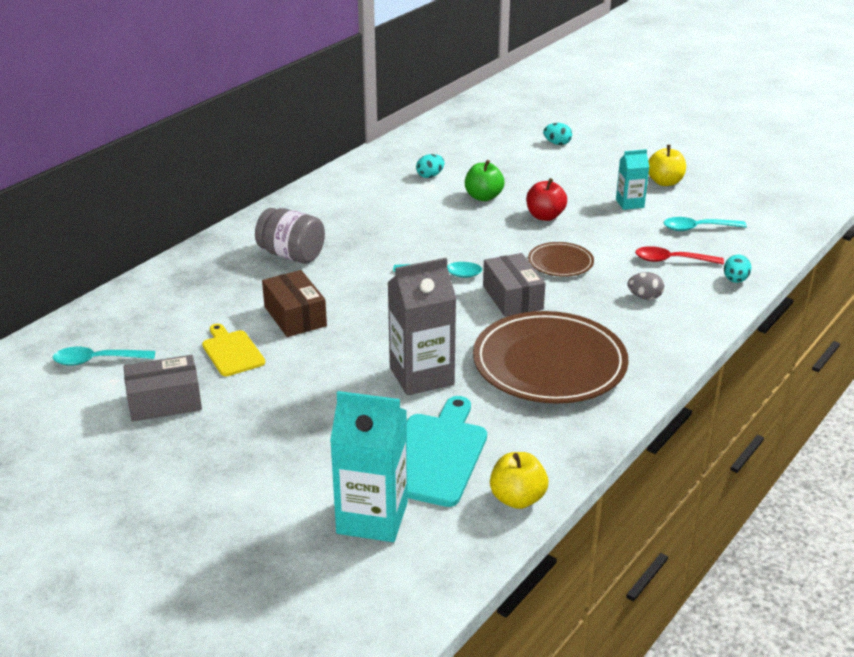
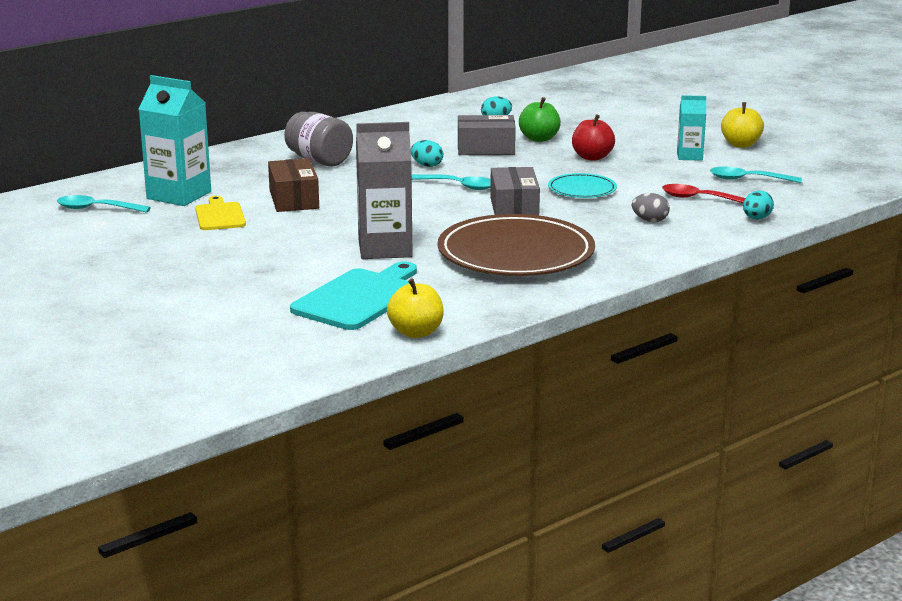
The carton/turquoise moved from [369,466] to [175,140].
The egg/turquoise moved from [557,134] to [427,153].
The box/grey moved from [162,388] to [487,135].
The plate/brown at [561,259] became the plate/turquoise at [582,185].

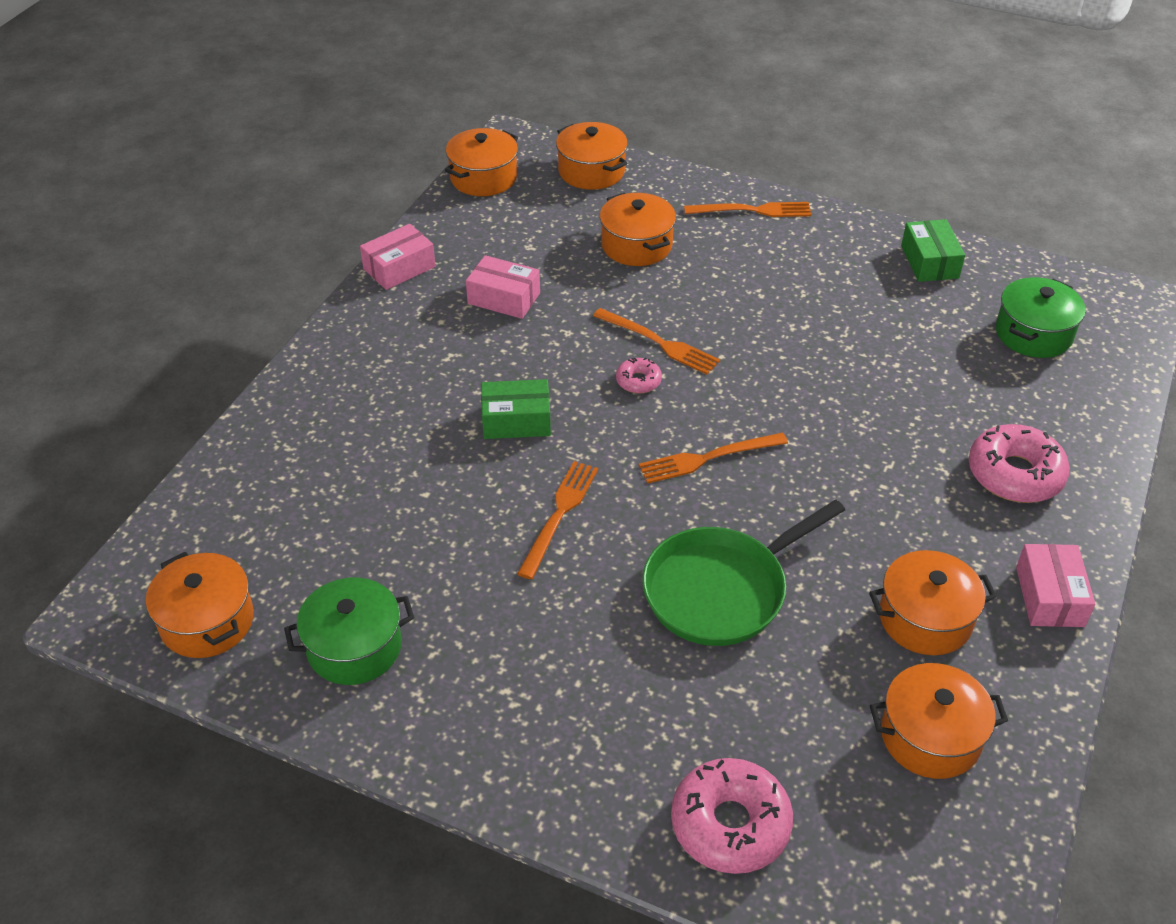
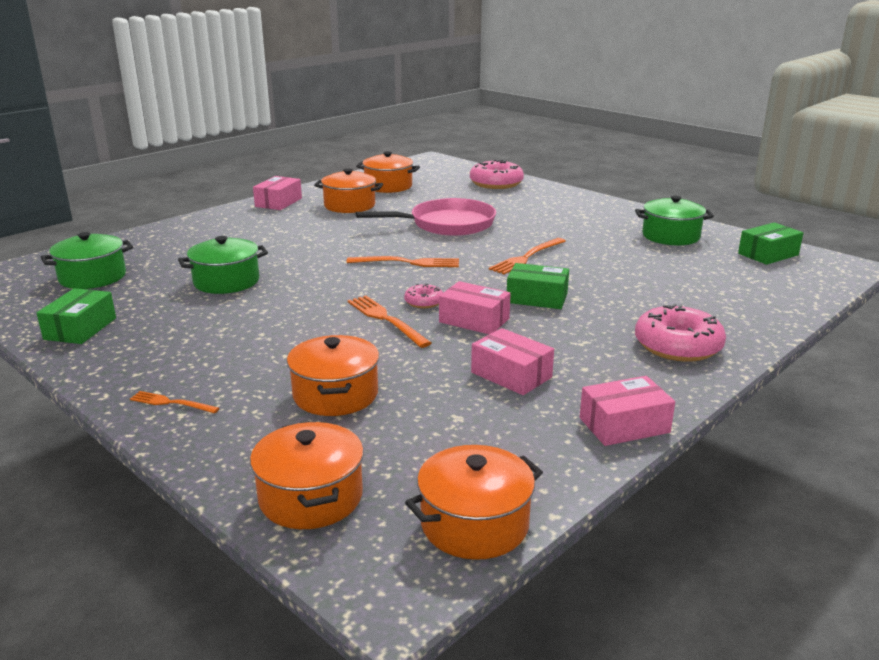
The fork/orange at [748,209] changed to 0.61 times the size.
The pot/green at [223,265] appeared.
The pan/green at [743,572] became the pan/pink at [426,217].
The box/pink at [475,307] appeared.
The donut/pink moved from [1019,463] to [680,333].
The pot/orange at [200,605] was replaced by the box/green at [770,243].

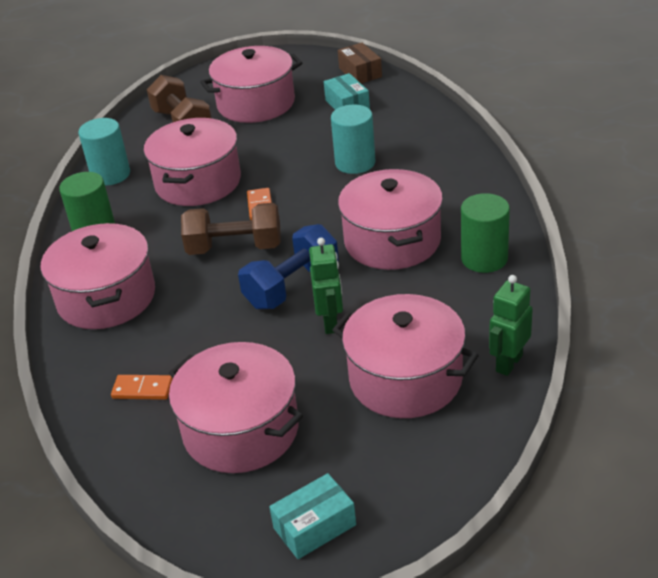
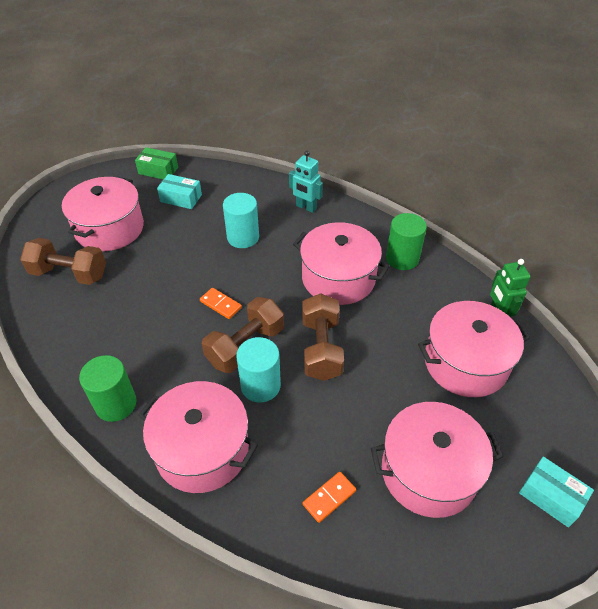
The box/brown at [360,63] became the box/green at [156,163].
The cylinder/turquoise moved from [104,152] to [258,370].
The robot/turquoise at [306,182] appeared.
The dumbbell/blue at [288,266] became the dumbbell/brown at [323,337].
The box/turquoise at [312,516] turned 60 degrees counterclockwise.
The pot/pink at [192,162] disappeared.
The robot/green at [326,286] disappeared.

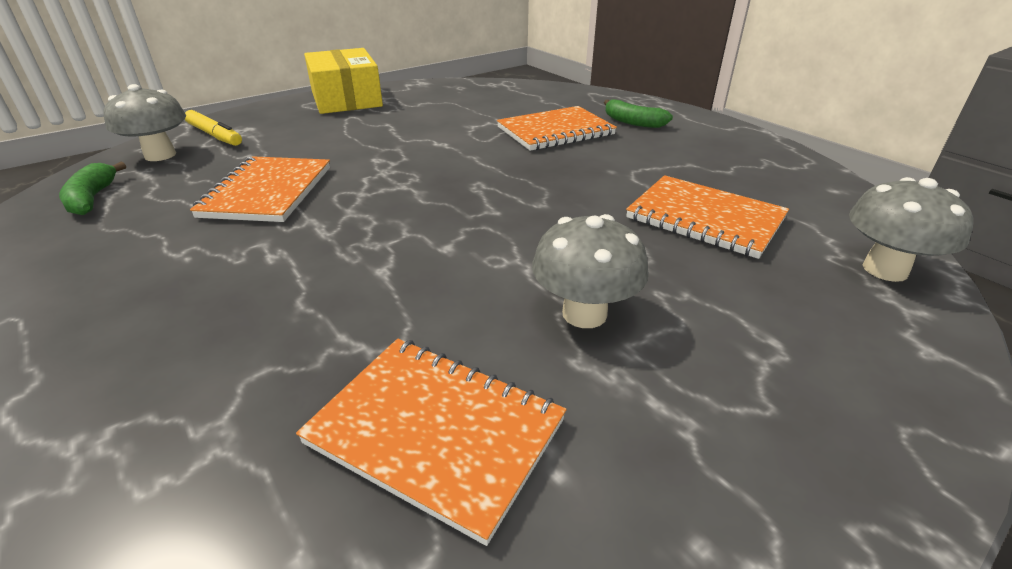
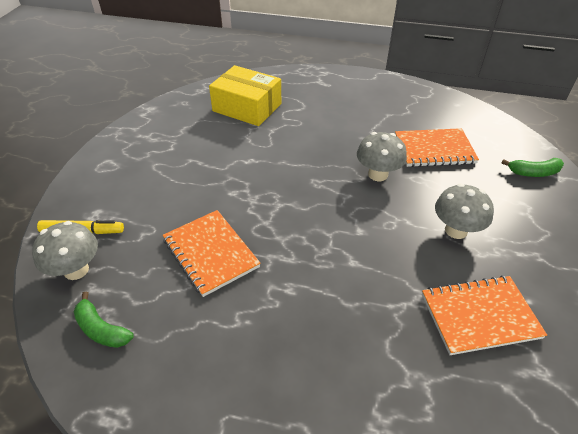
The box/yellow moved from [343,81] to [245,95].
The mushroom/grey moved from [911,229] to [382,156].
The banana/green moved from [638,113] to [532,167].
The notebook/orange at [557,128] disappeared.

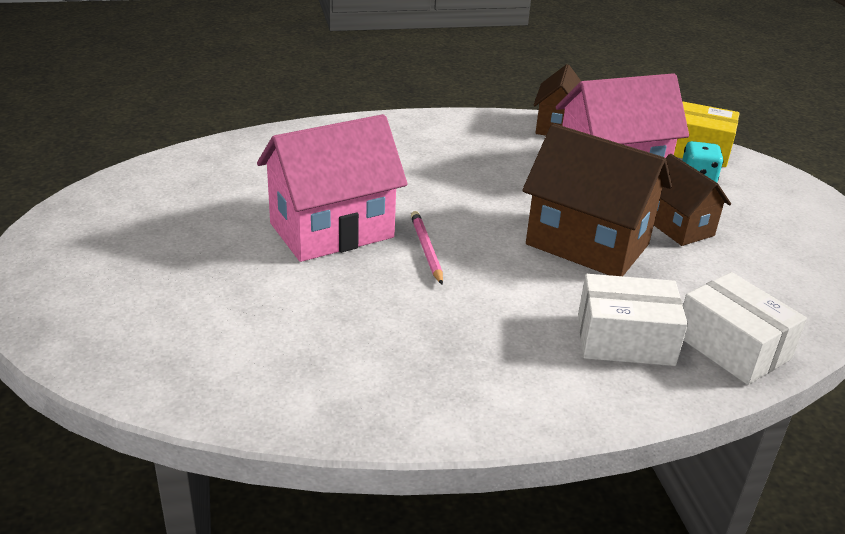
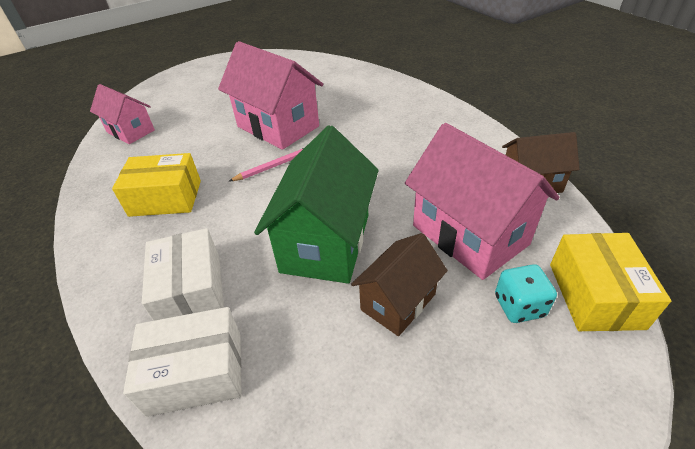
The house/pink at [122,114] appeared.
The box/yellow at [156,185] appeared.
The box/white at [745,328] turned 45 degrees clockwise.
The house/brown at [597,200] became the house/green at [316,204].

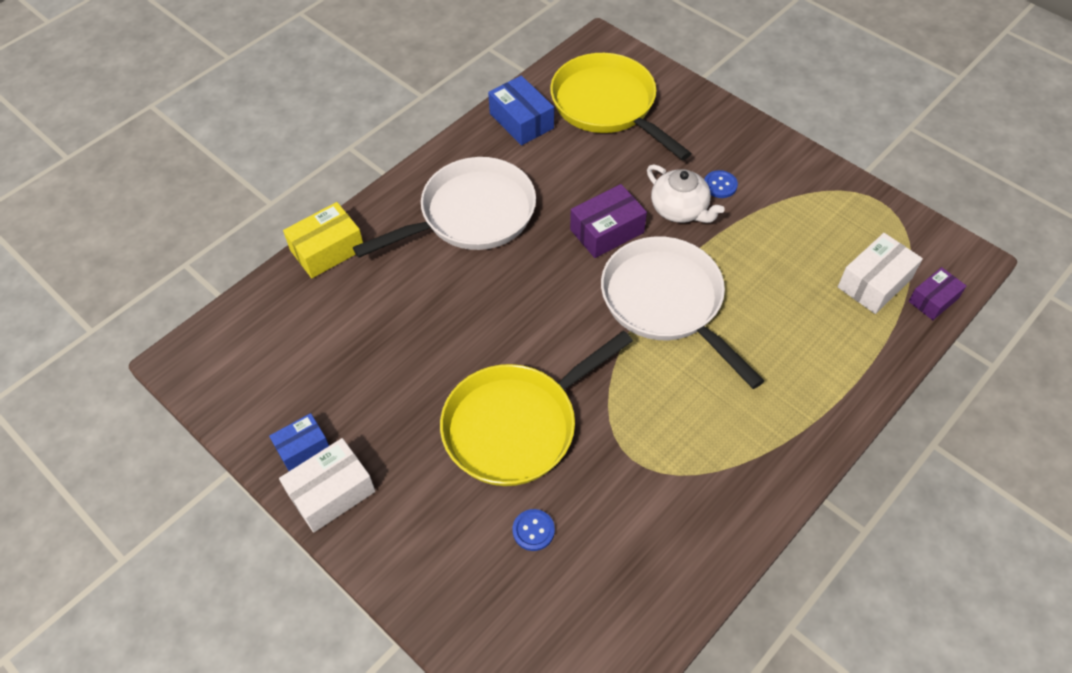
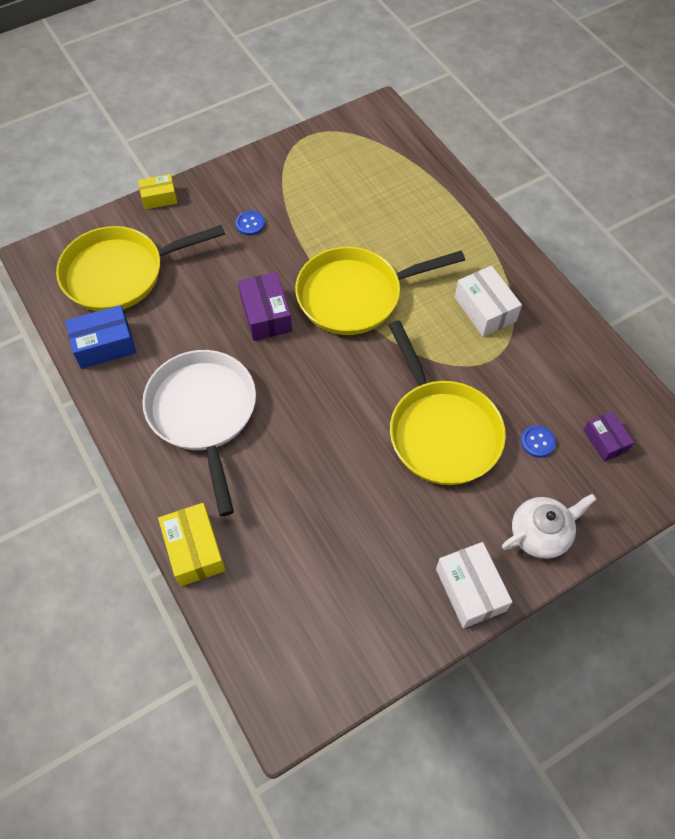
The box/yellow at [157,192] appeared.
The pan/white at [682,312] became the pan/yellow at [380,291].
The box/white moved from [880,273] to [488,301].
The teapot/white moved from [686,194] to [549,526].
The box/purple moved from [937,293] to [608,436].
The box/blue at [299,442] disappeared.

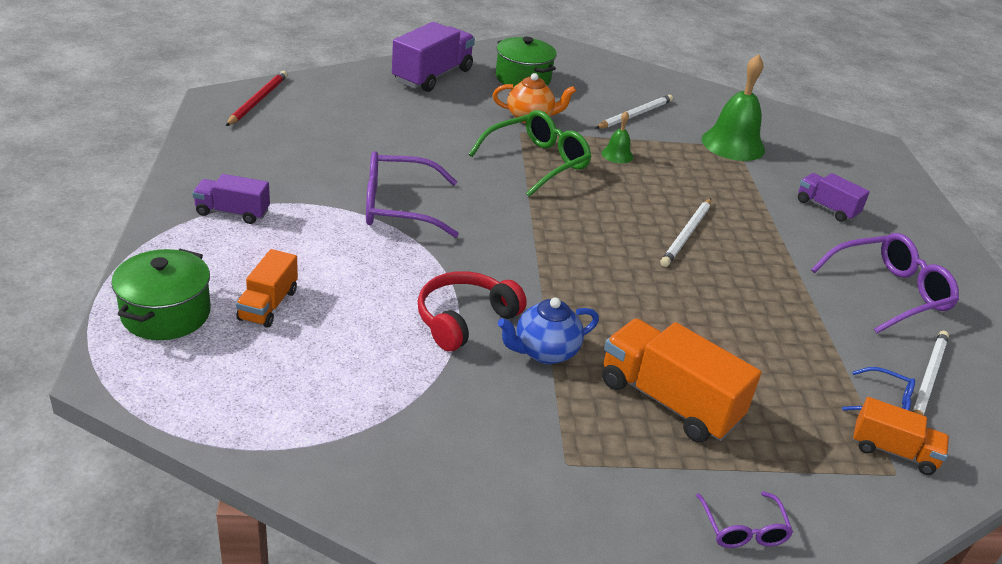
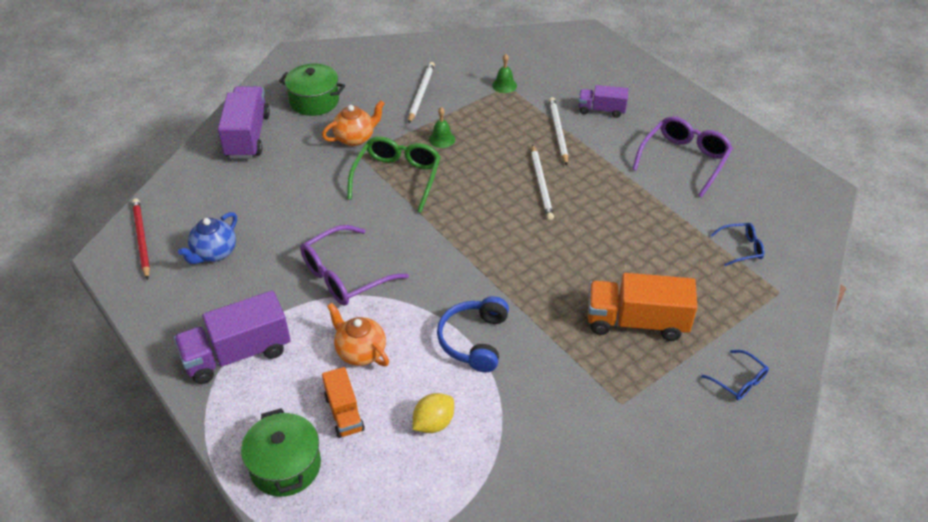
The truck/purple at [231,199] changed to 1.72 times the size.
The teapot/blue moved from [548,330] to [207,238].
The teapot/orange at [358,334] appeared.
The lemon/yellow at [433,413] appeared.
The headphones/red at [472,311] became the headphones/blue at [473,334].
The bell/green at [733,107] changed to 0.48 times the size.
The pencil/white moved from [930,373] to [558,131].
The glasses/purple at [744,519] became the glasses/blue at [735,375].
The truck/orange at [901,436] disappeared.

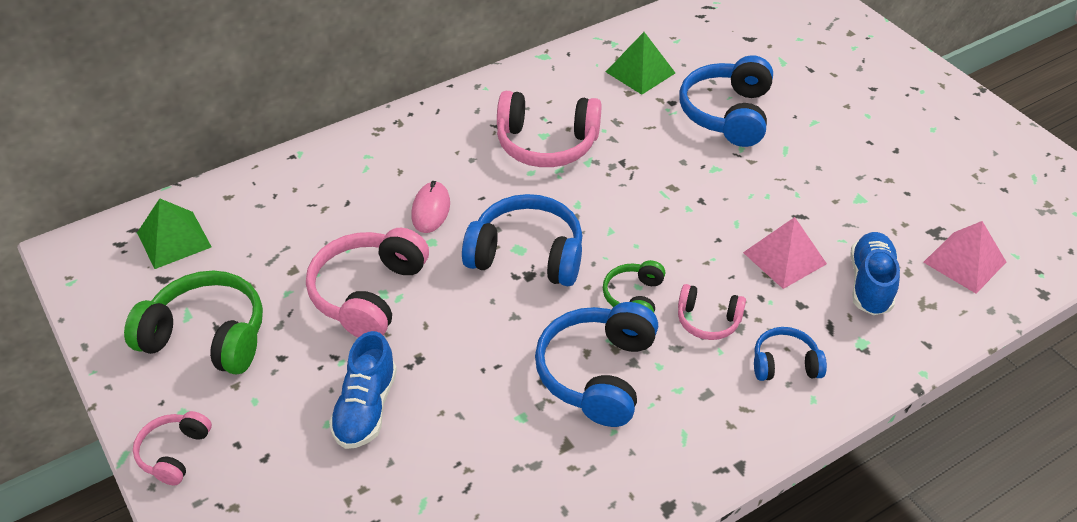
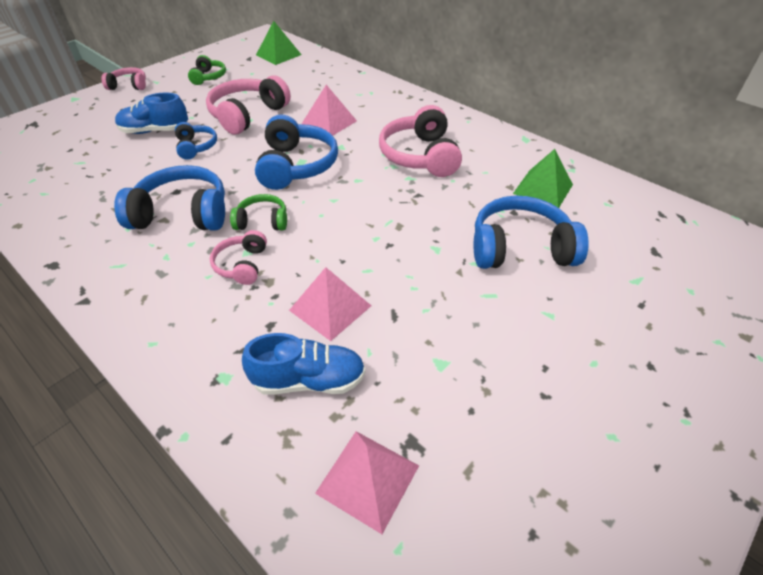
The headphones/blue moved from [790,354] to [196,141].
The headphones/green at [193,322] changed to 0.55 times the size.
The headphones/pink at [367,283] turned 60 degrees counterclockwise.
The mouse/pink at [430,207] was replaced by the pyramid/pink at [329,110].

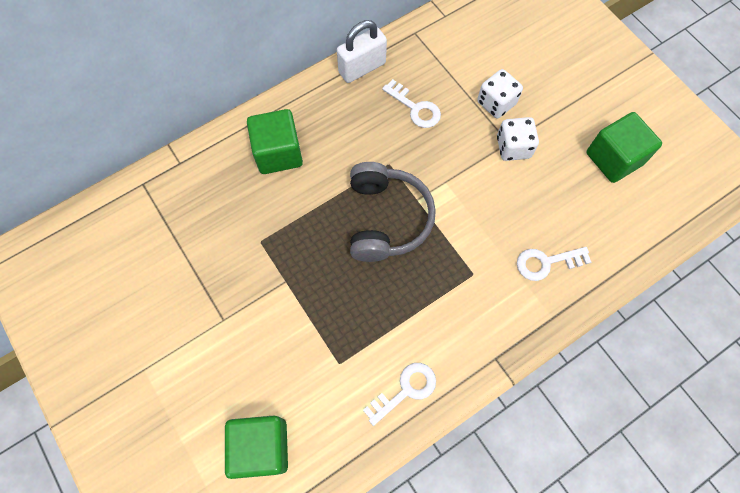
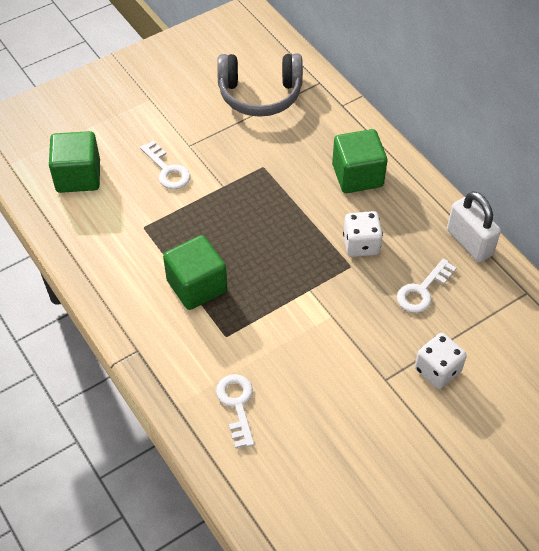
The key/white moved from [399,394] to [165,165].
The cube/green moved from [624,147] to [195,272].
The headphones/grey moved from [393,212] to [260,85].
The dice/white moved from [518,139] to [363,234].

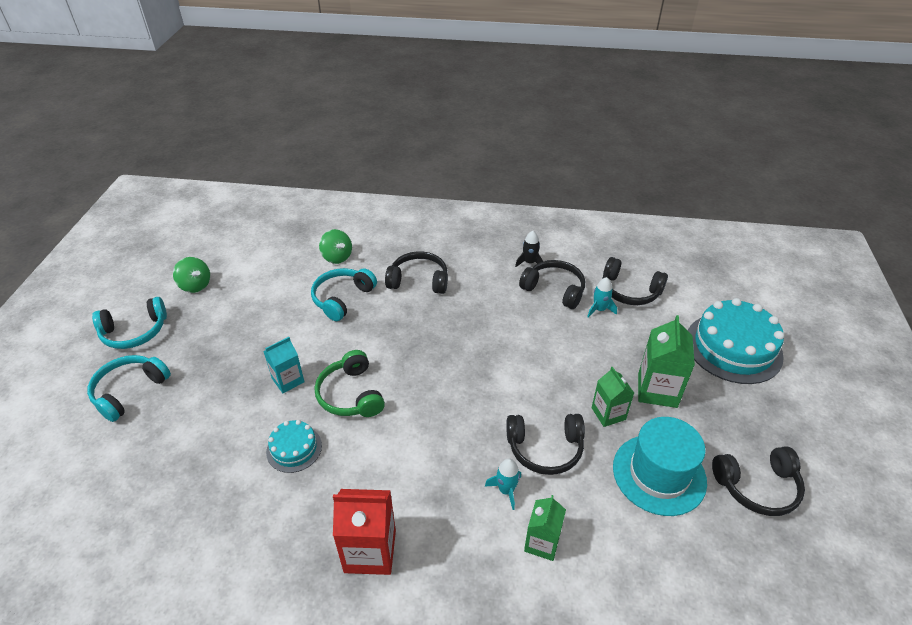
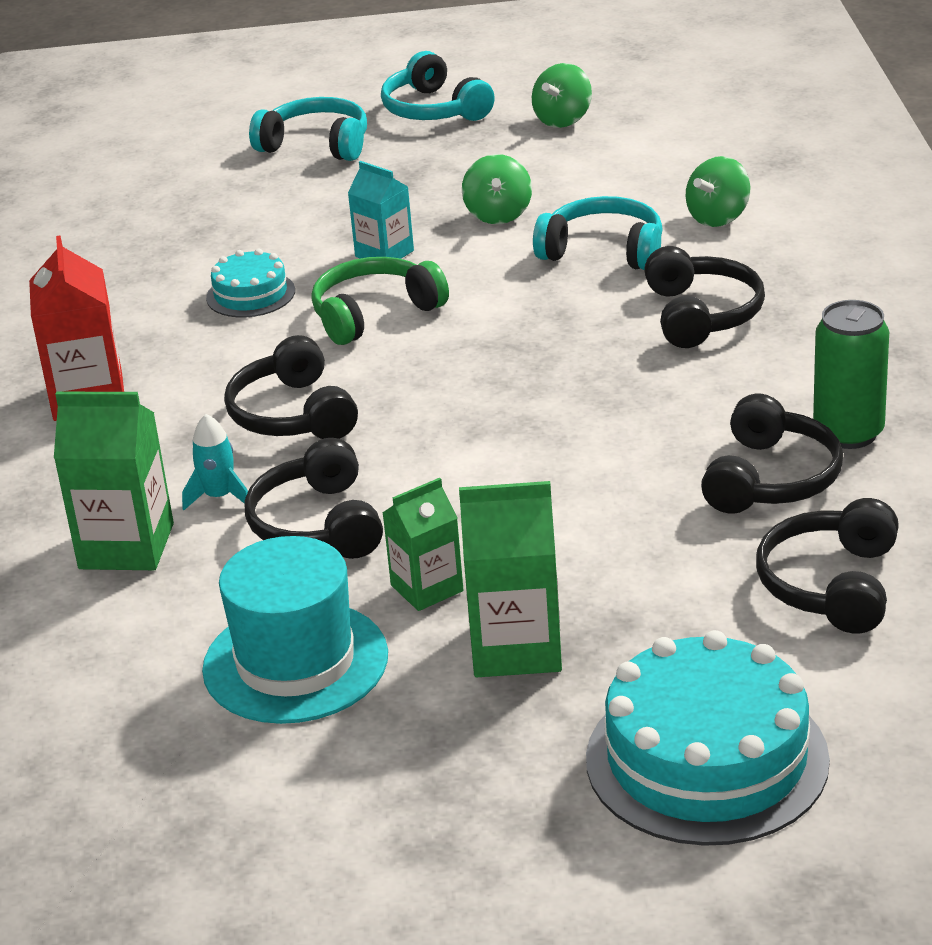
The carton/green at [545,528] changed to 1.55 times the size.
The headphones/black moved from [758,481] to [291,387].
The spinning top/green at [497,189] appeared.
The rocket/black at [529,249] was replaced by the can/green at [851,374].
The rocket/turquoise at [602,297] disappeared.

